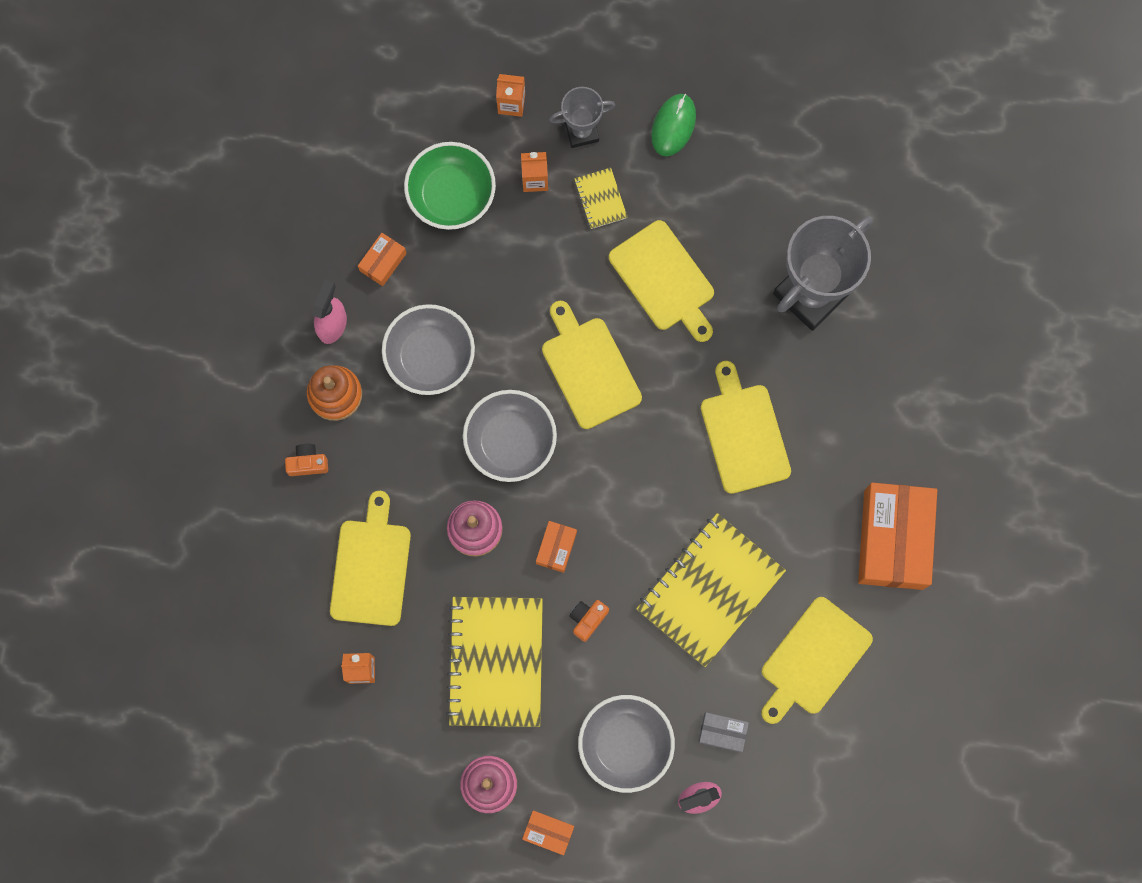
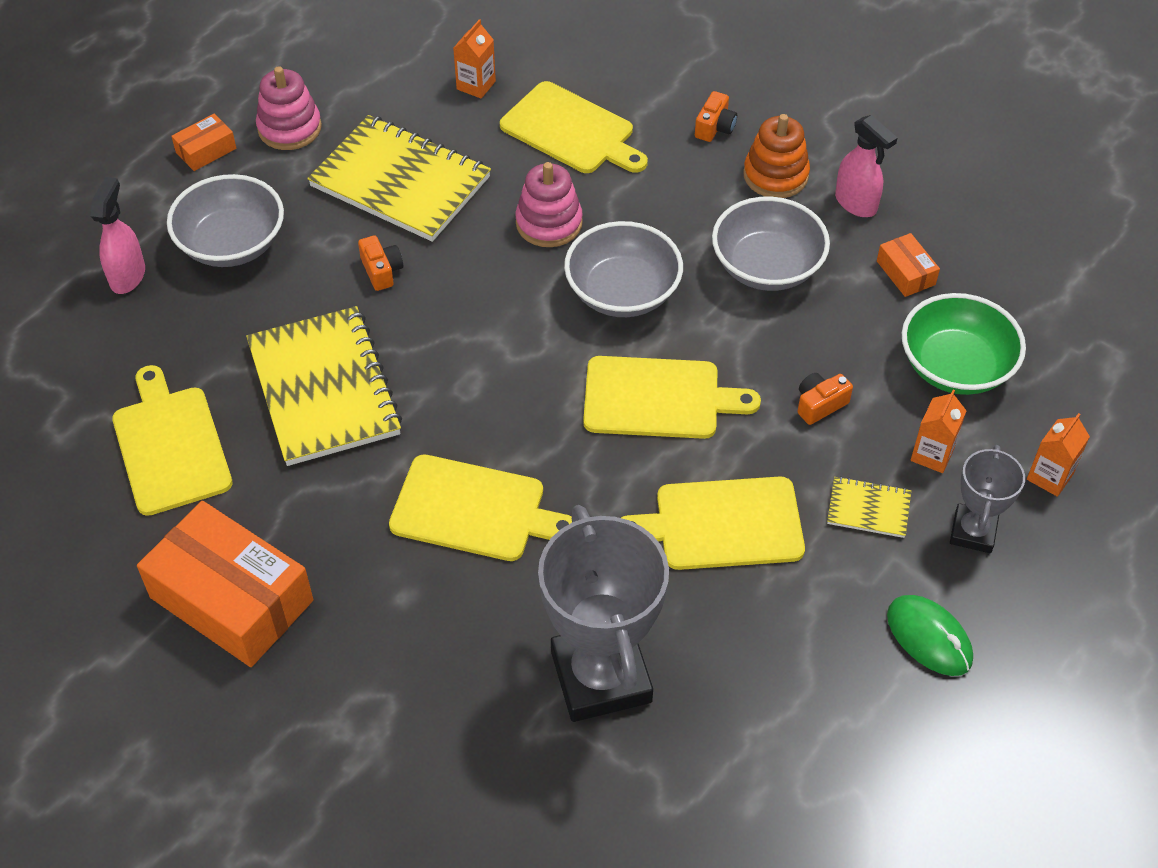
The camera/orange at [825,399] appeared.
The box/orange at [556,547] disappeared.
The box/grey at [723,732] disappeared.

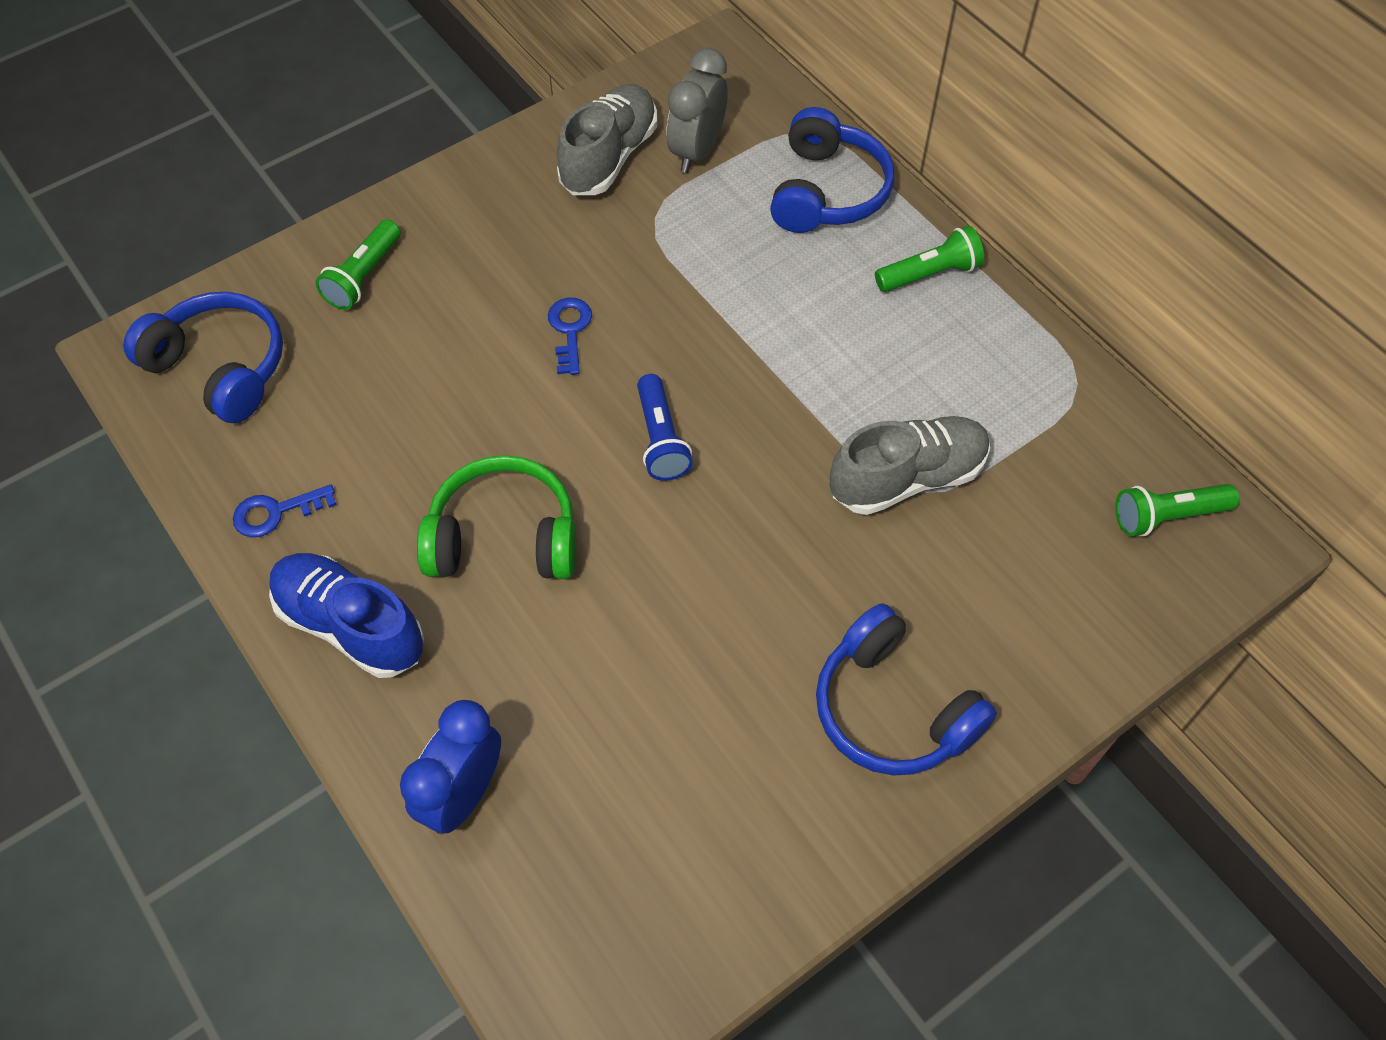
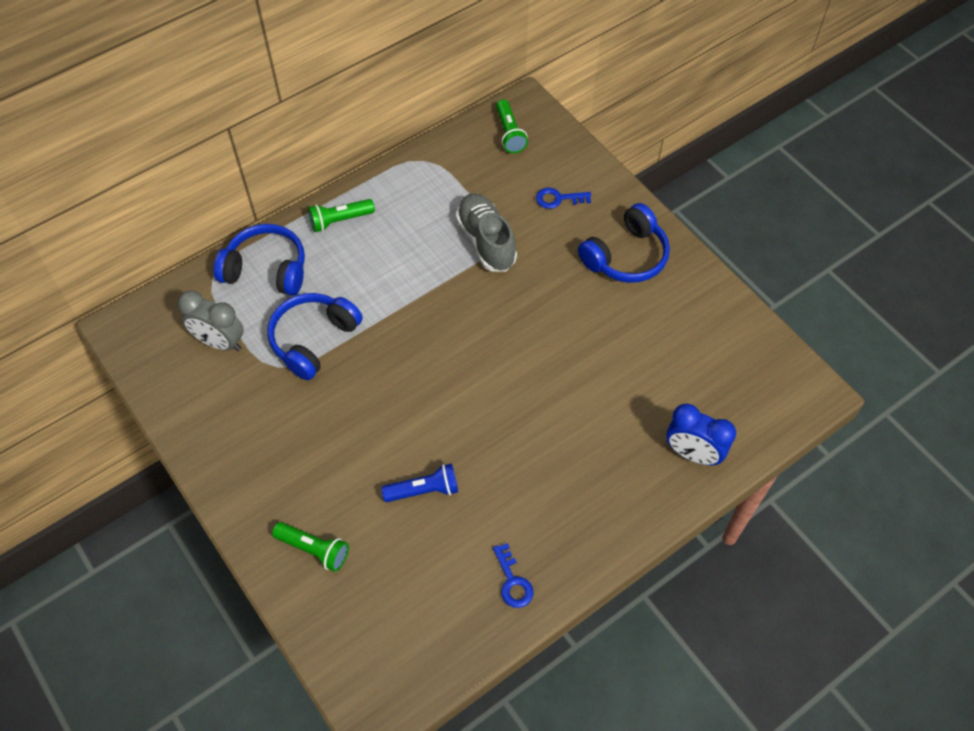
The headphones/blue moved from [203,357] to [315,336].
The flashlight/green at [929,259] turned 90 degrees counterclockwise.
The flashlight/blue moved from [665,427] to [419,482].
The key/blue moved from [570,336] to [563,198].
The shoe/blue at [346,615] disappeared.
The headphones/green at [496,517] disappeared.
The shoe/grey at [607,139] disappeared.

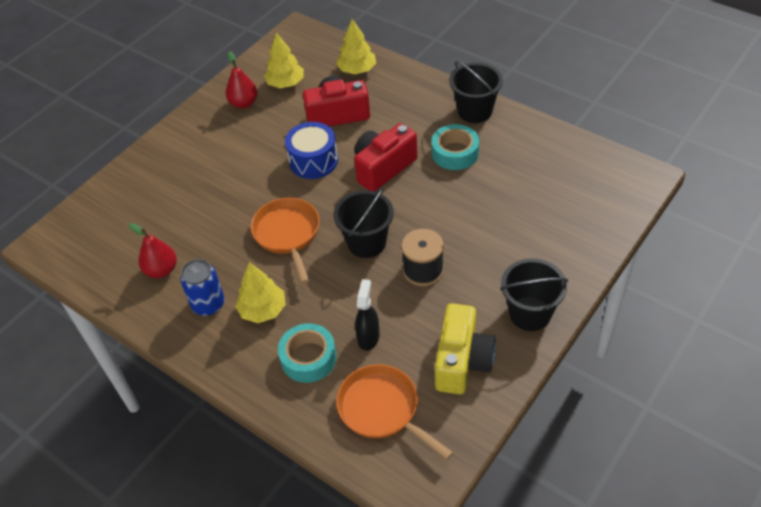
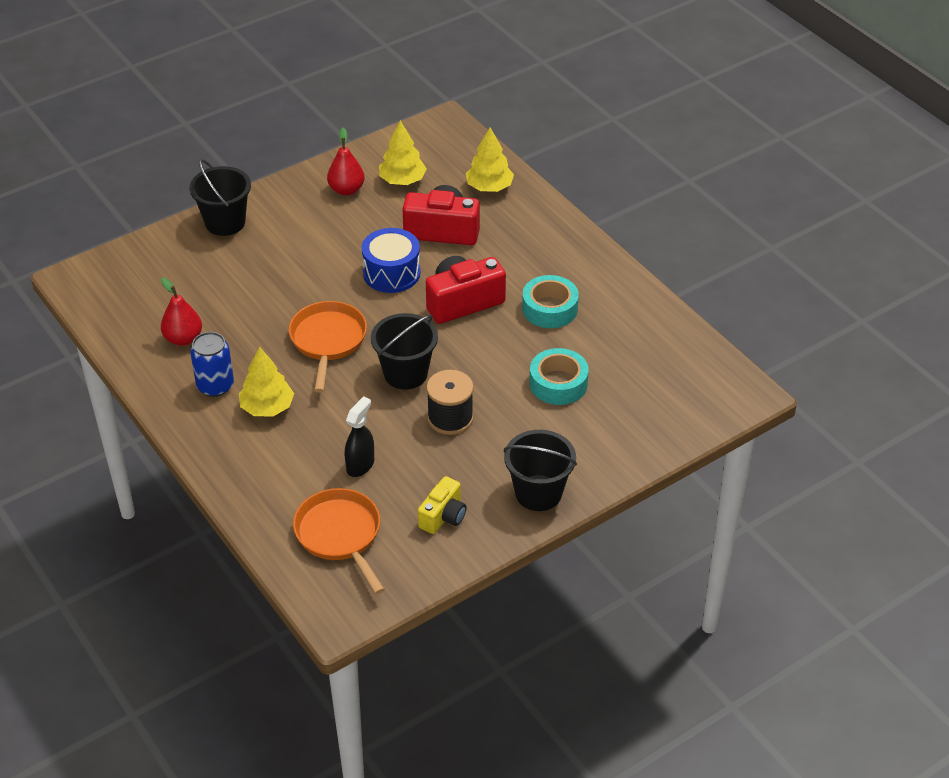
The bucket/black moved from [476,92] to [220,197].
The camera/yellow at [465,349] changed to 0.61 times the size.
The tape/turquoise moved from [307,353] to [559,376].

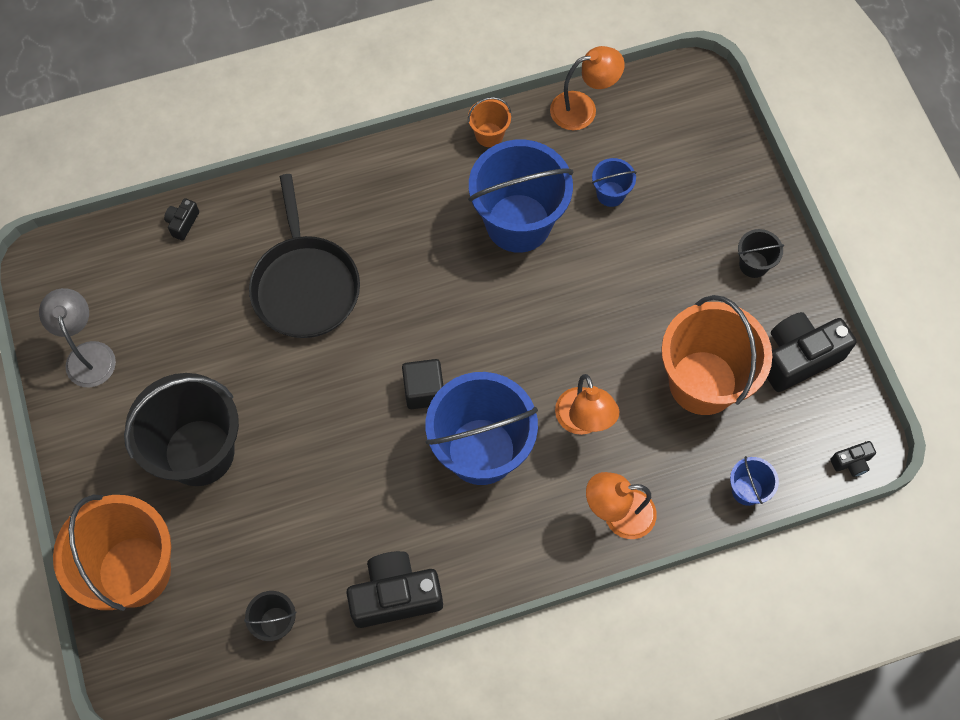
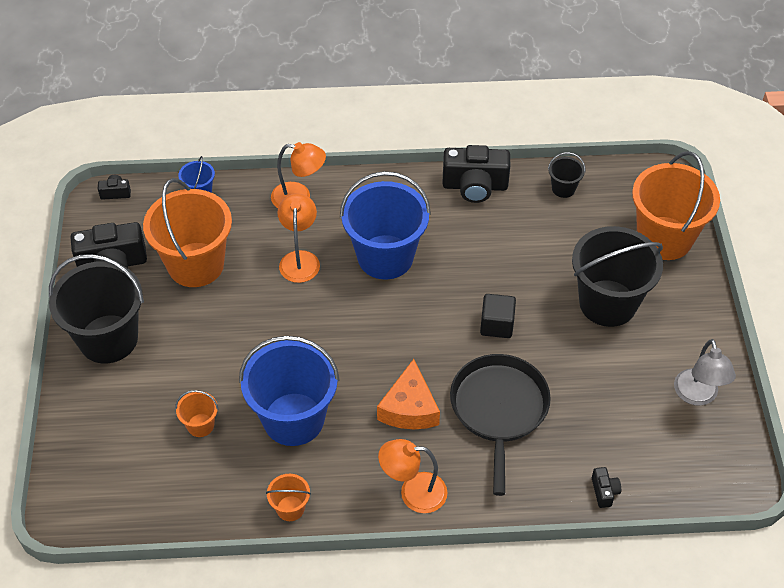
The bucket/black at [761,253] changed to 2.28 times the size.
The bucket/blue at [614,182] became the bucket/orange at [197,413].
The cheese/orange at [408,394] appeared.
The lamp/orange moved from [587,88] to [413,476].
The cube/black moved from [422,384] to [498,316].
The camera/black at [181,219] turned 45 degrees counterclockwise.

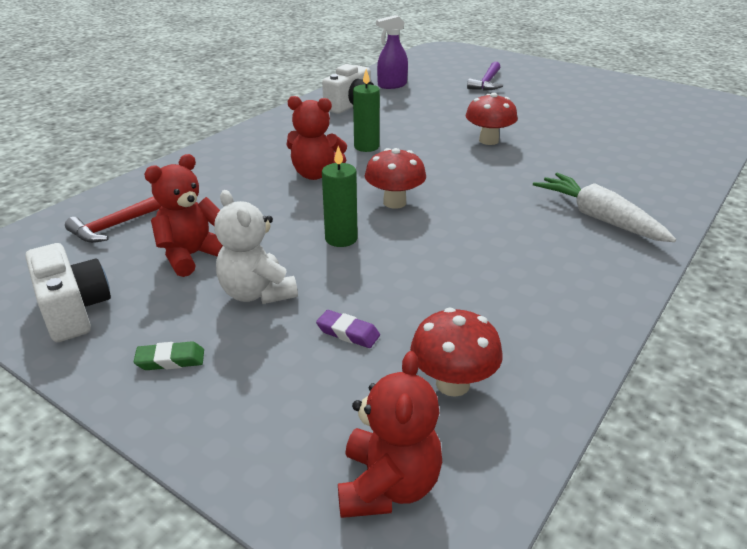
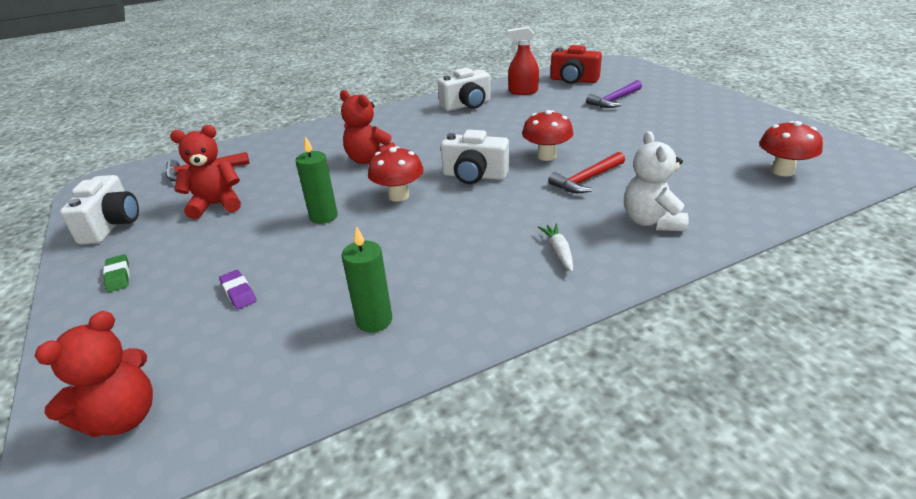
The eraser/green at [169,355] turned 45 degrees clockwise.
The candle/green moved from [366,110] to [367,279].
The camera/white at [475,157] appeared.
The spray bottle/purple at [392,52] became the spray bottle/red at [523,61].
The carrot/white at [604,207] changed to 0.51 times the size.
The hammer/red at [586,172] appeared.
The camera/red at [576,64] appeared.
The teddy bear/white moved from [256,247] to [656,181].
The mushroom/red moved from [456,352] to [791,148].

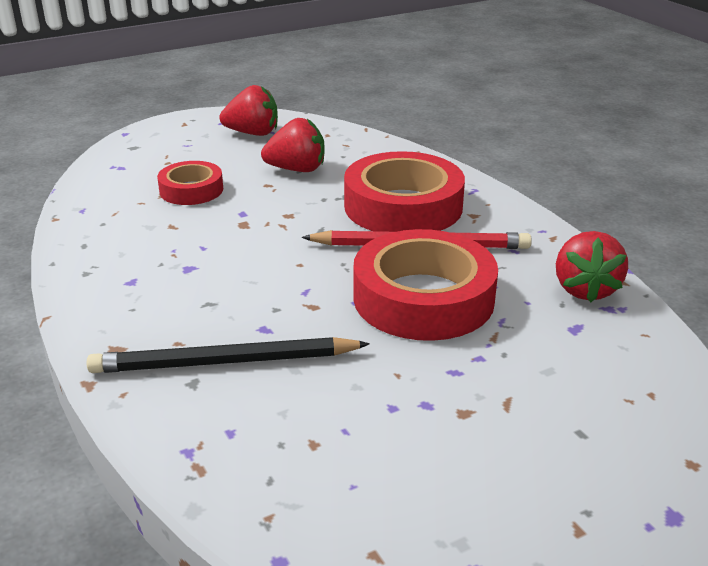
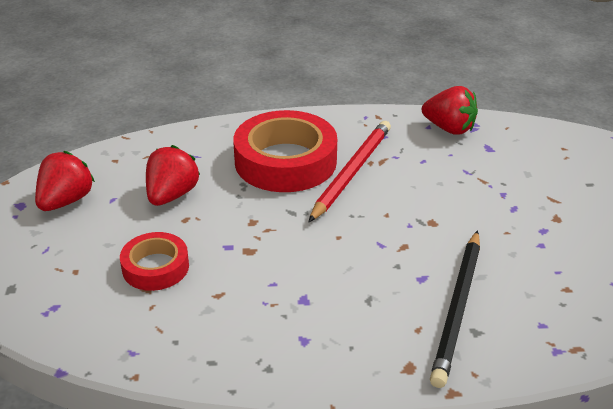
The tape/red at [425,285] disappeared.

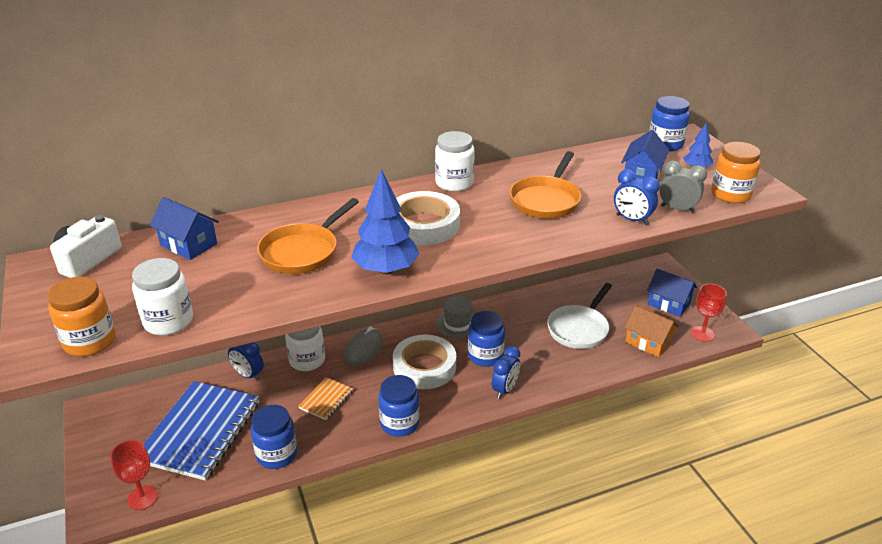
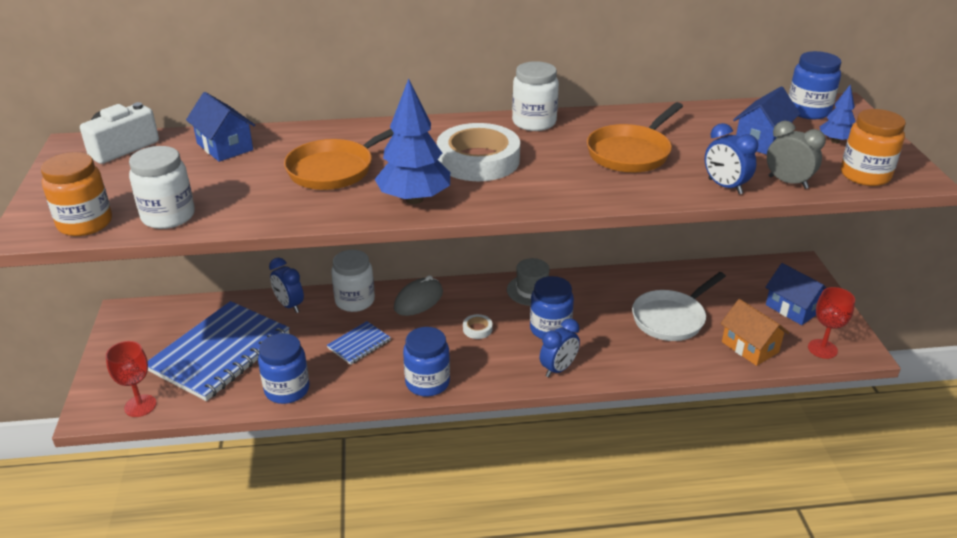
The notebook/orange at [325,398] became the notebook/blue at [359,343].
The tape/white at [424,362] changed to 0.41 times the size.

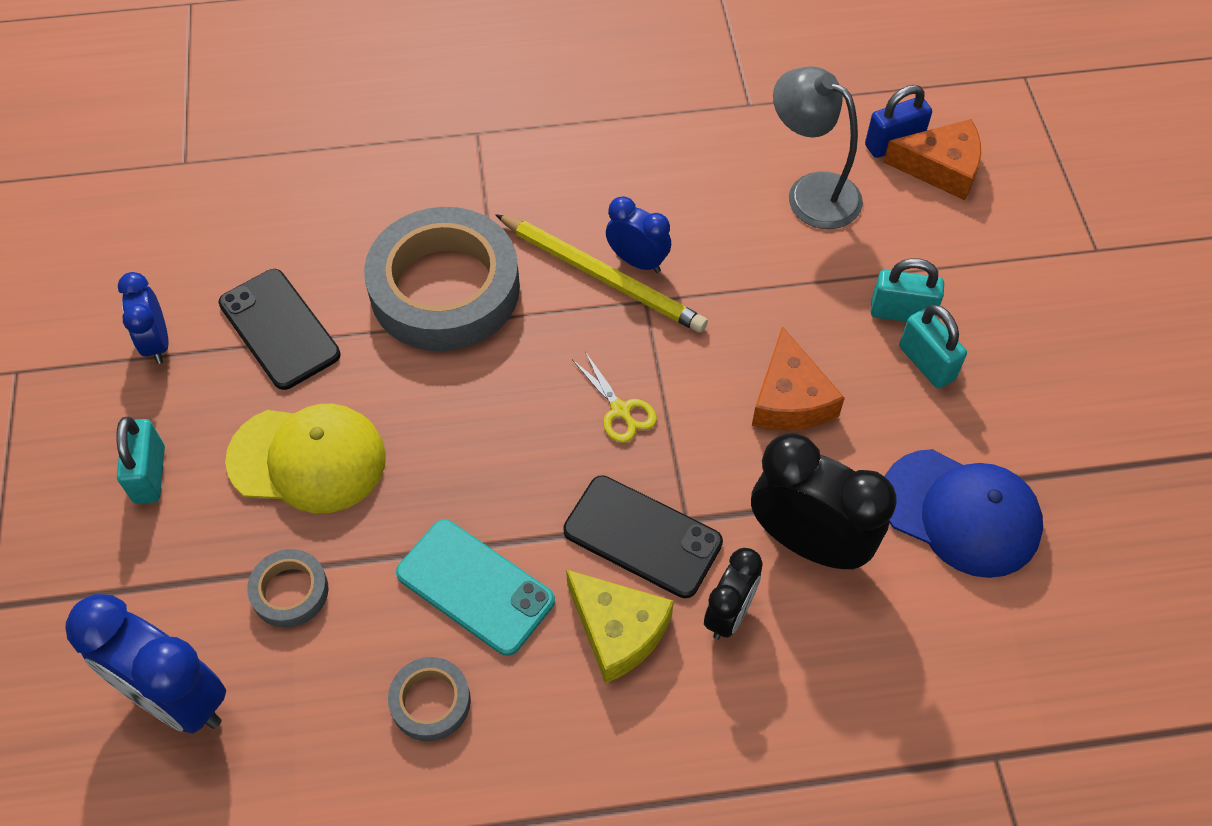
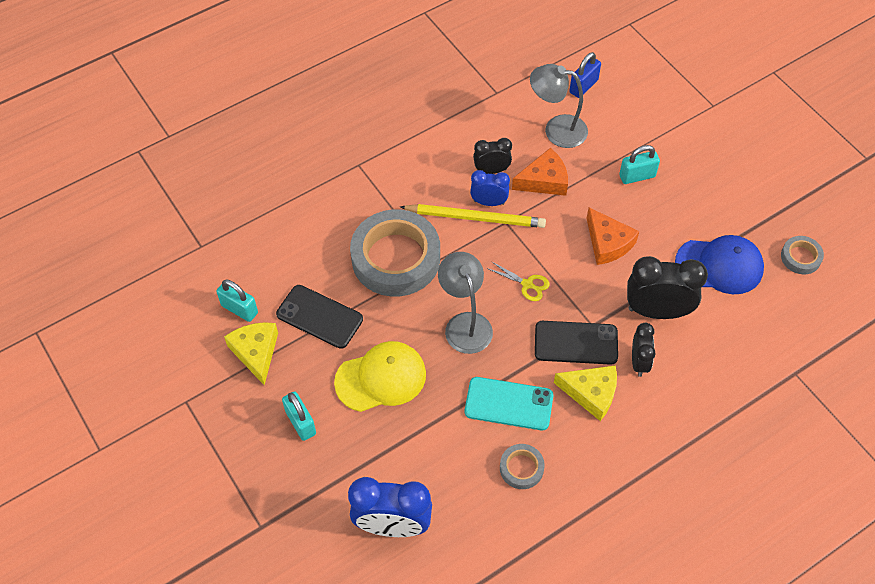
The padlock/turquoise moved from [933,346] to [237,300].
The clock/blue at [143,318] was replaced by the cheese/yellow at [251,353].
The lamp/grey at [465,303] appeared.
The clock/black at [492,156] appeared.
The cheese/orange moved from [932,159] to [540,172].
The tape/grey moved from [287,588] to [802,255].

